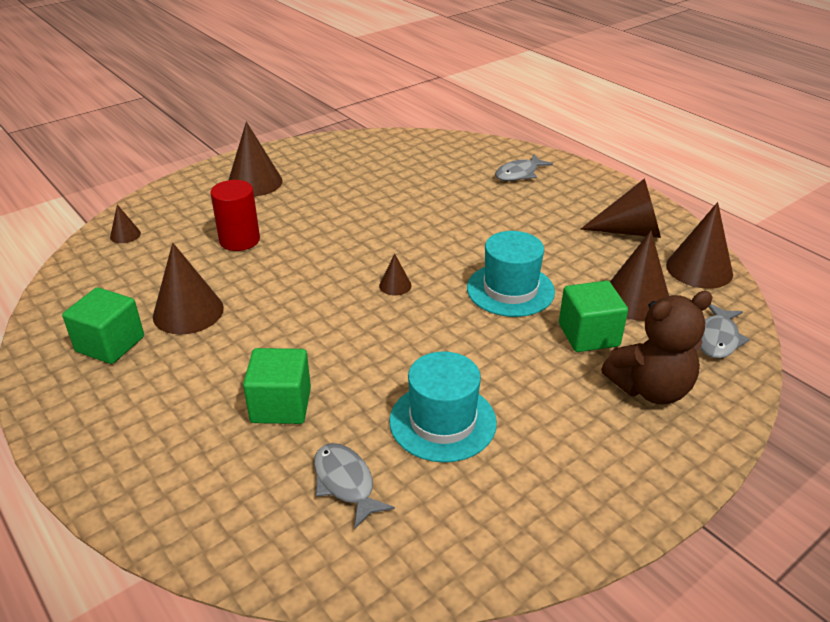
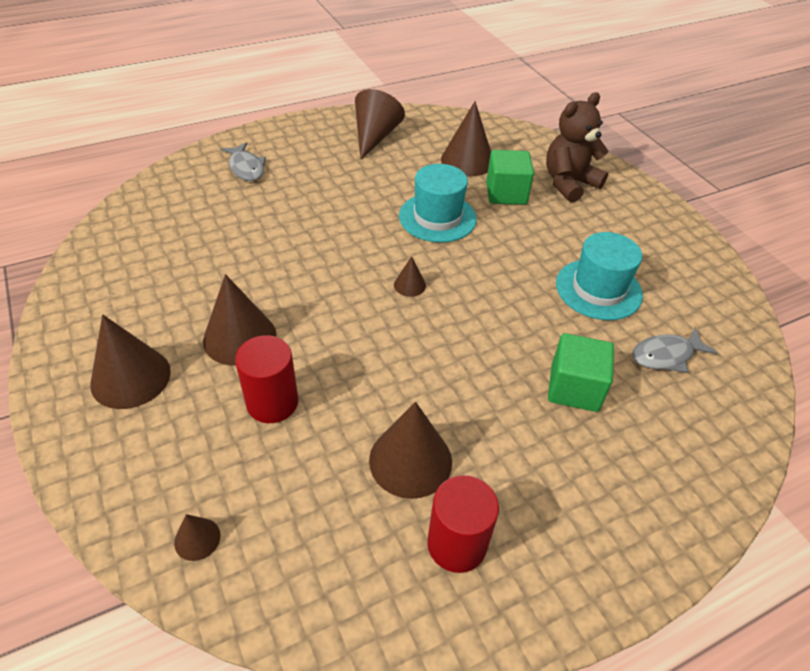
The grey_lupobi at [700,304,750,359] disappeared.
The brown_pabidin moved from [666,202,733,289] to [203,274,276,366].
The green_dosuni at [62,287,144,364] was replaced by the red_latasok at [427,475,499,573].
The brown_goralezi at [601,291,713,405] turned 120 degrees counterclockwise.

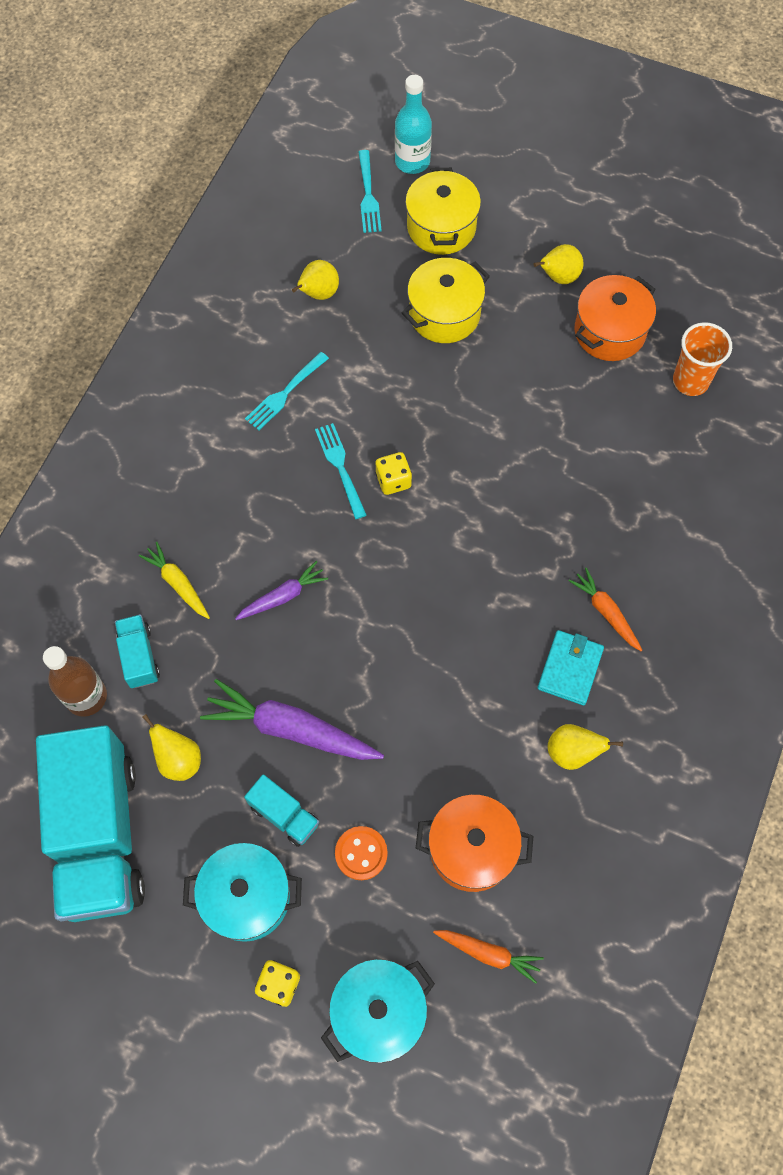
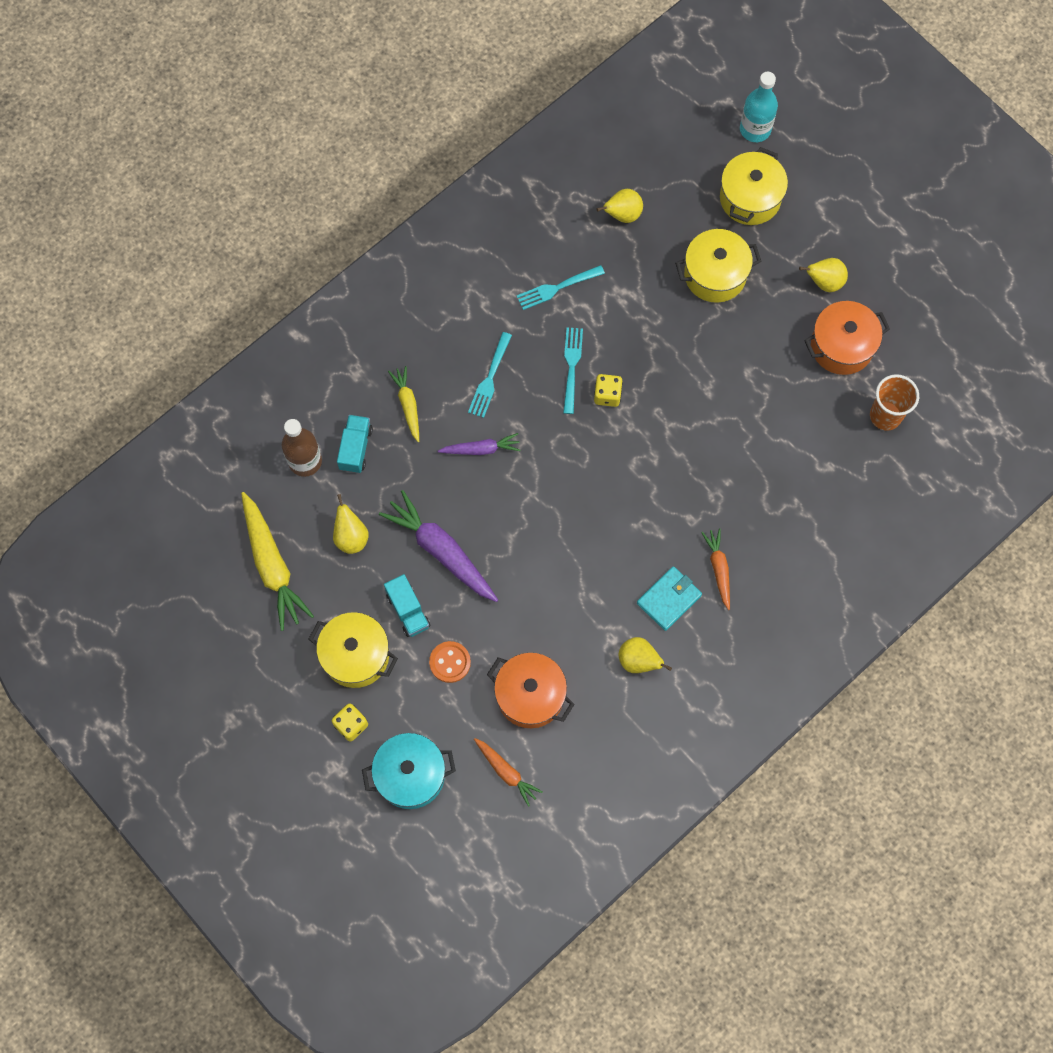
The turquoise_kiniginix moved from [359,150,382,233] to [468,332,512,418].
The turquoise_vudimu at [36,725,145,922] was replaced by the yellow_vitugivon at [241,492,314,631].
The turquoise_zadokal at [183,843,302,942] became the yellow_zadokal at [309,612,398,688].

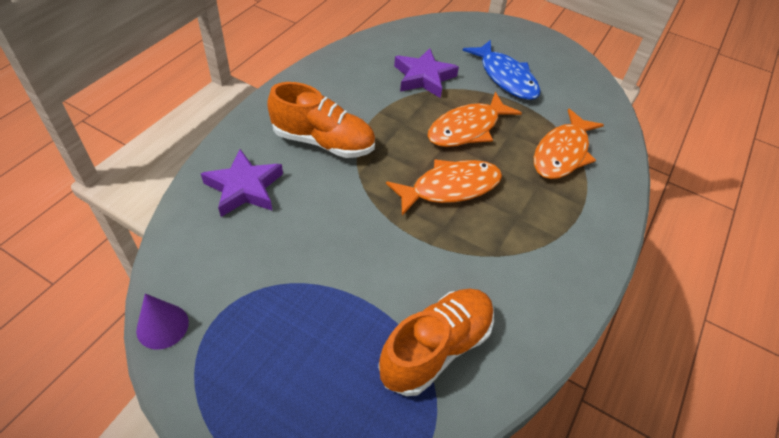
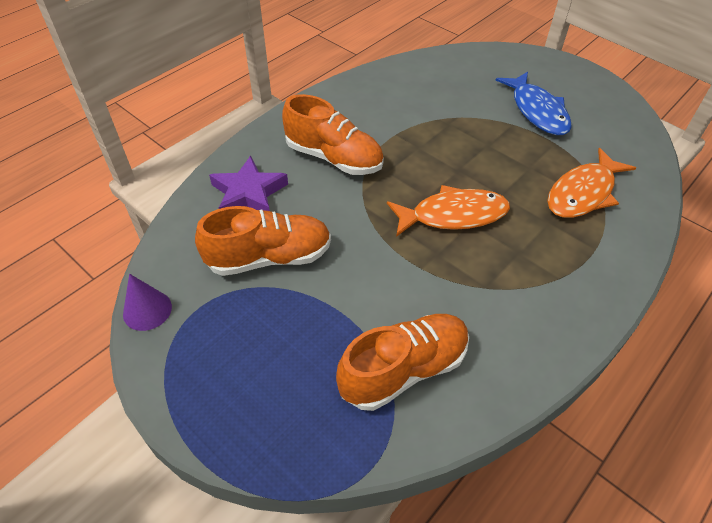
The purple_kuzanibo at [394,48,459,98] disappeared.
The orange_lupobi at [428,92,522,147] disappeared.
The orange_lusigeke at [195,206,331,276] appeared.

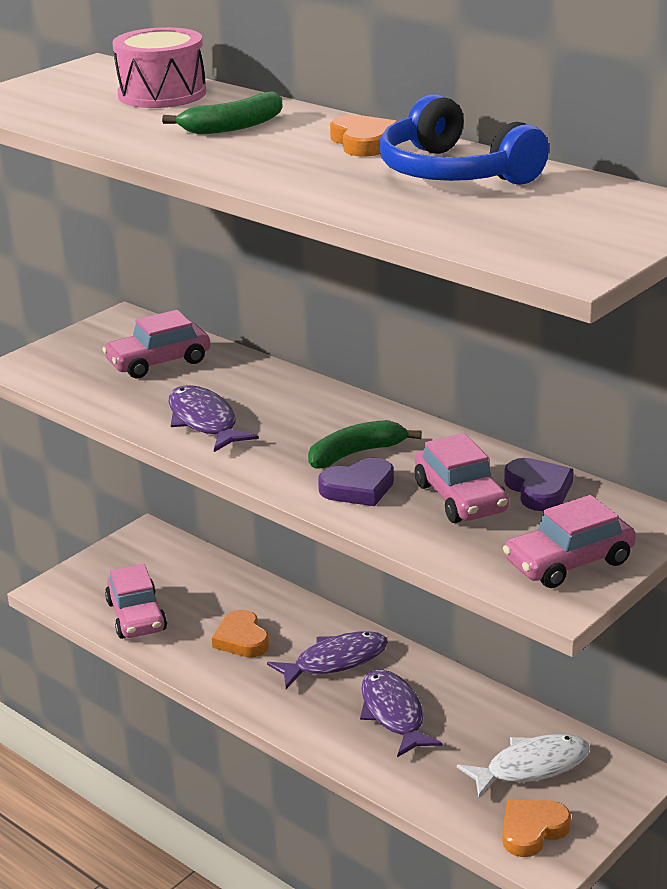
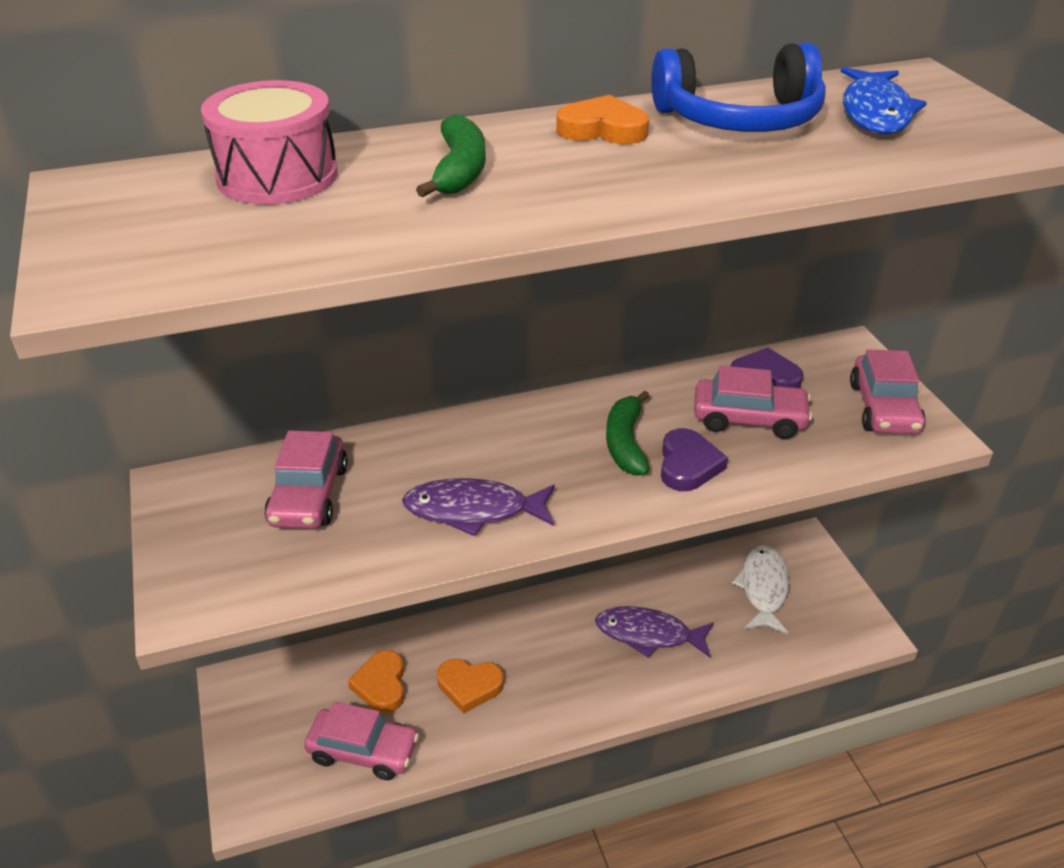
The purple_lupobi at [267,631,388,689] disappeared.
The blue_lupobi at [841,67,927,134] appeared.
The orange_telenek moved from [502,800,571,857] to [348,650,405,713].

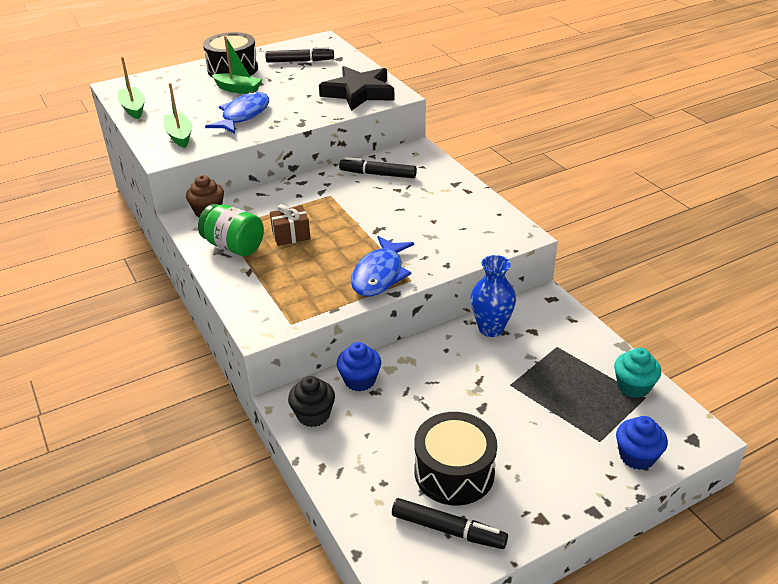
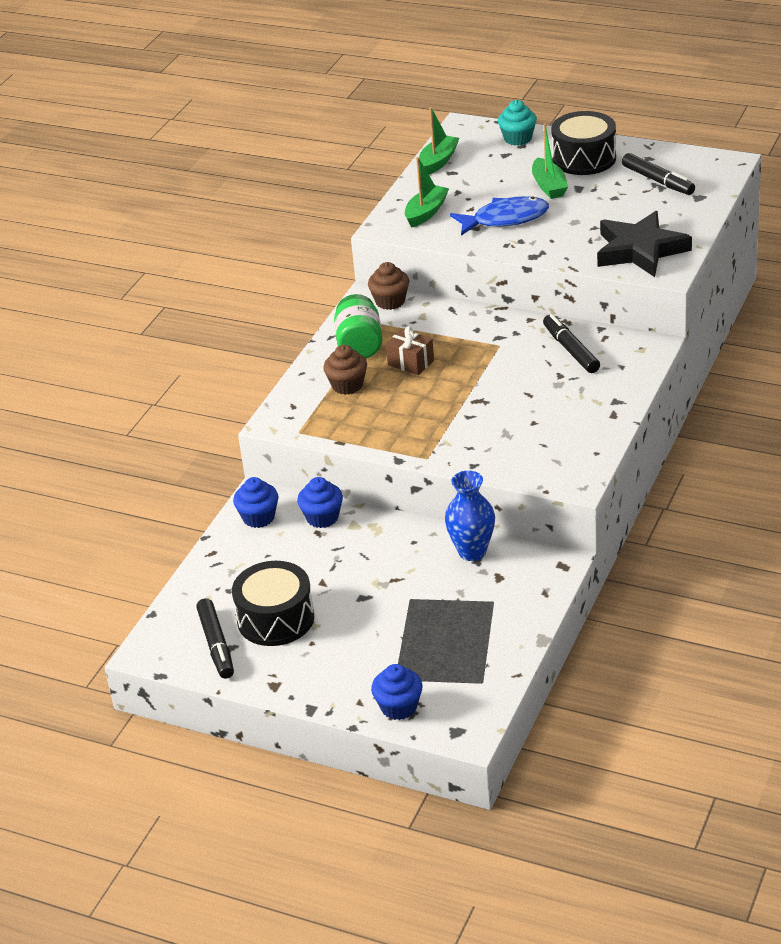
The blue_lupobi at [351,236,414,297] disappeared.
The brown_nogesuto at [323,345,367,395] appeared.
The turquoise_nogesuto moved from [614,348,661,398] to [498,100,537,146].
The black_nogesuto at [288,376,335,427] became the blue_nogesuto at [233,477,279,528].

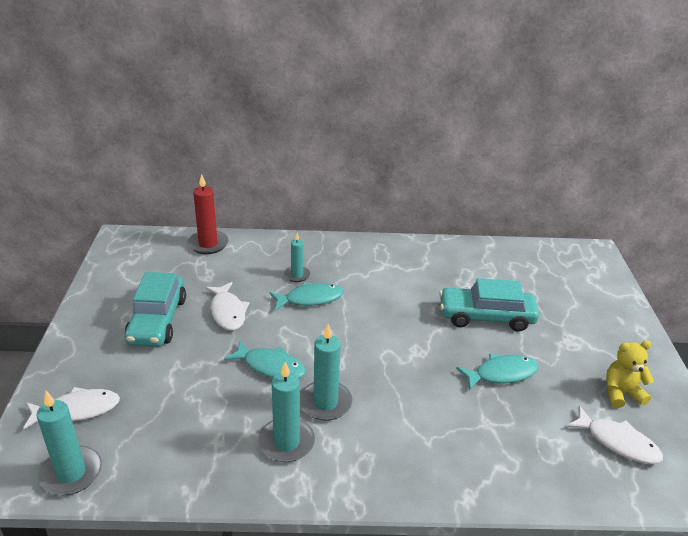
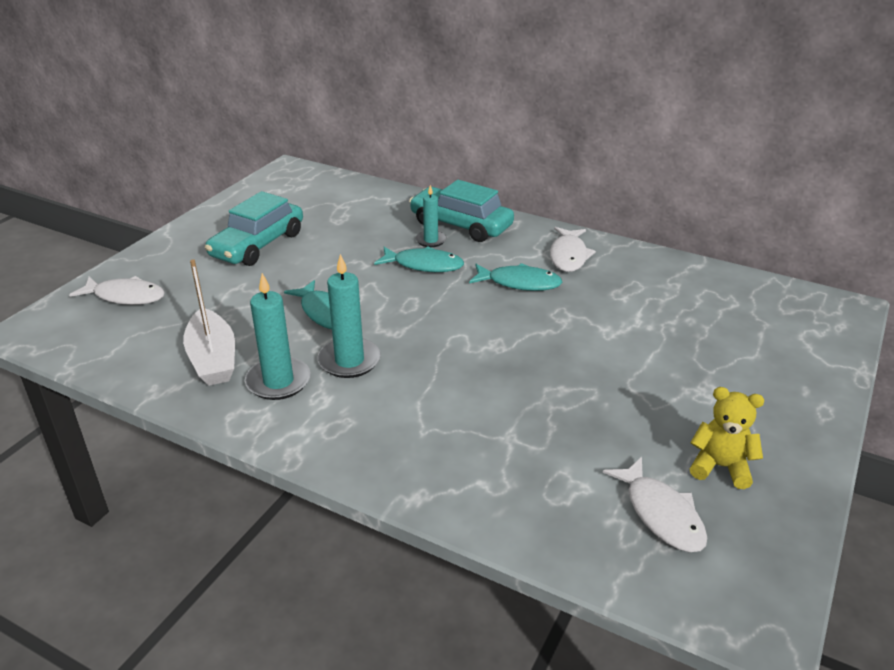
The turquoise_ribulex at [37,391,102,495] disappeared.
The red_ribulex at [187,174,228,254] disappeared.
The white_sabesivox at [183,259,235,386] appeared.
The white_lupobi moved from [205,282,249,331] to [550,227,596,272].
The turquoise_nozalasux moved from [439,278,539,332] to [409,180,514,242].
The turquoise_lupobi moved from [456,354,539,391] to [469,263,562,291].

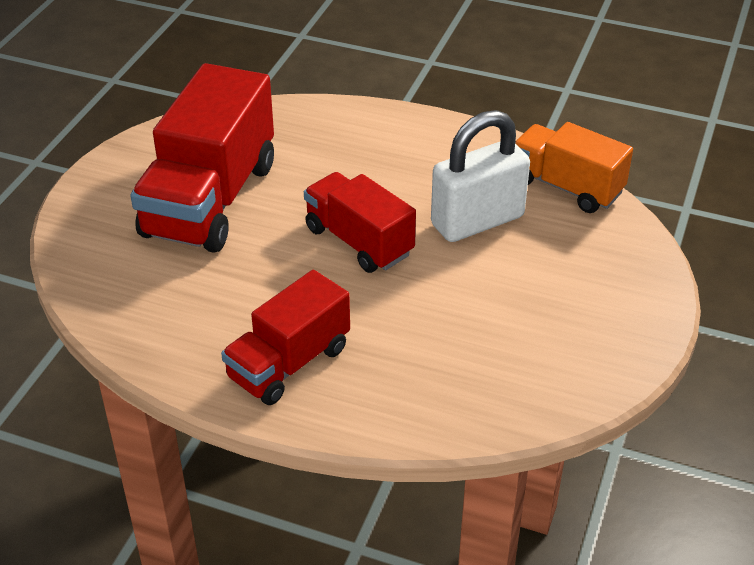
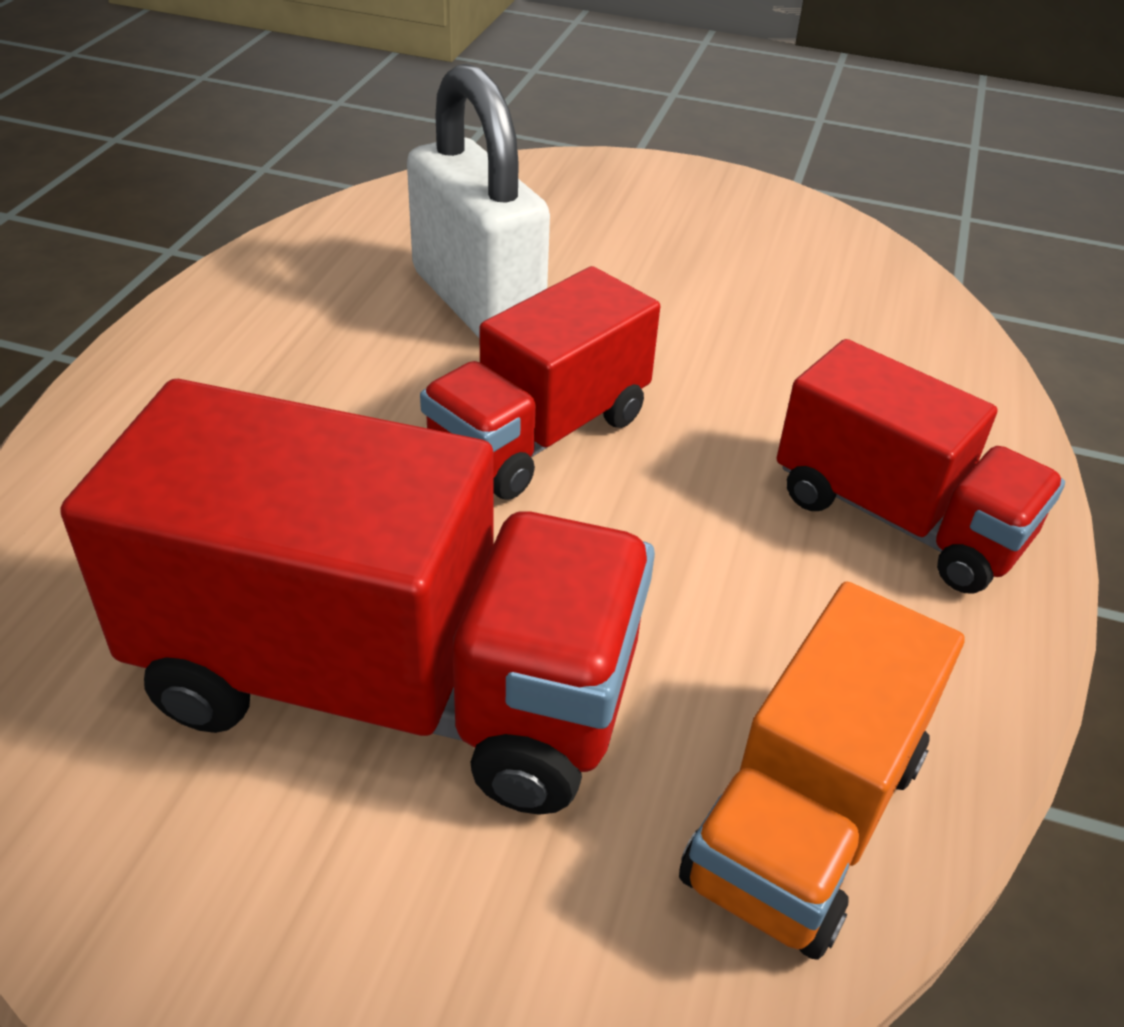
The orange_vudimu moved from [515,122,633,213] to [679,582,965,960].

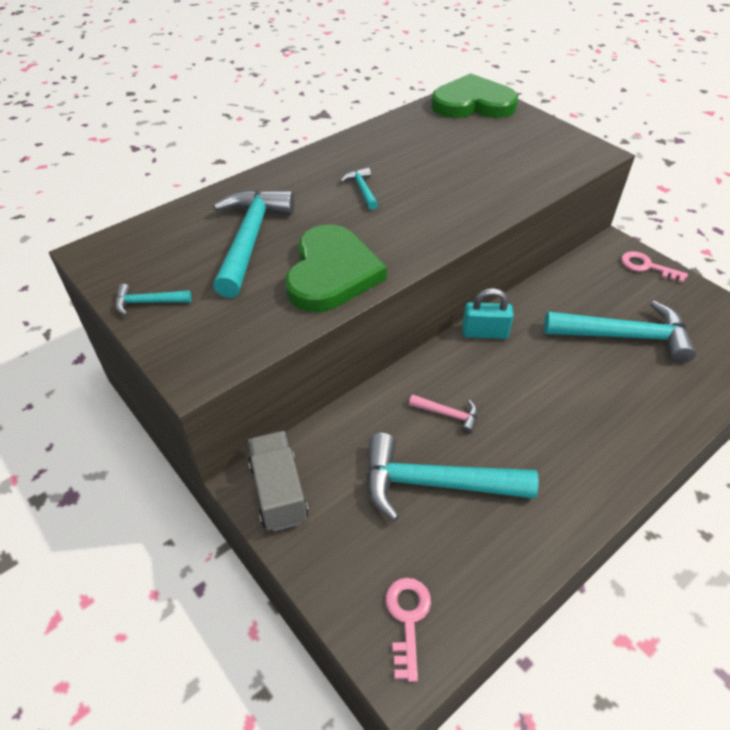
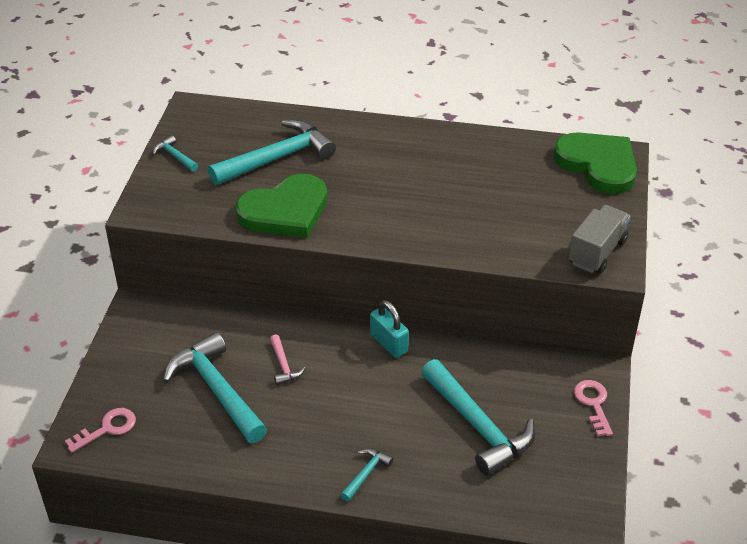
The grey_vudimu moved from [248,431,309,531] to [569,205,631,274].
The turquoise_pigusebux moved from [340,167,378,210] to [341,448,393,501].

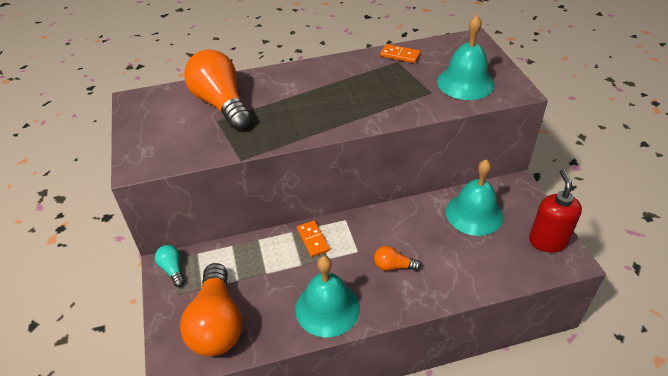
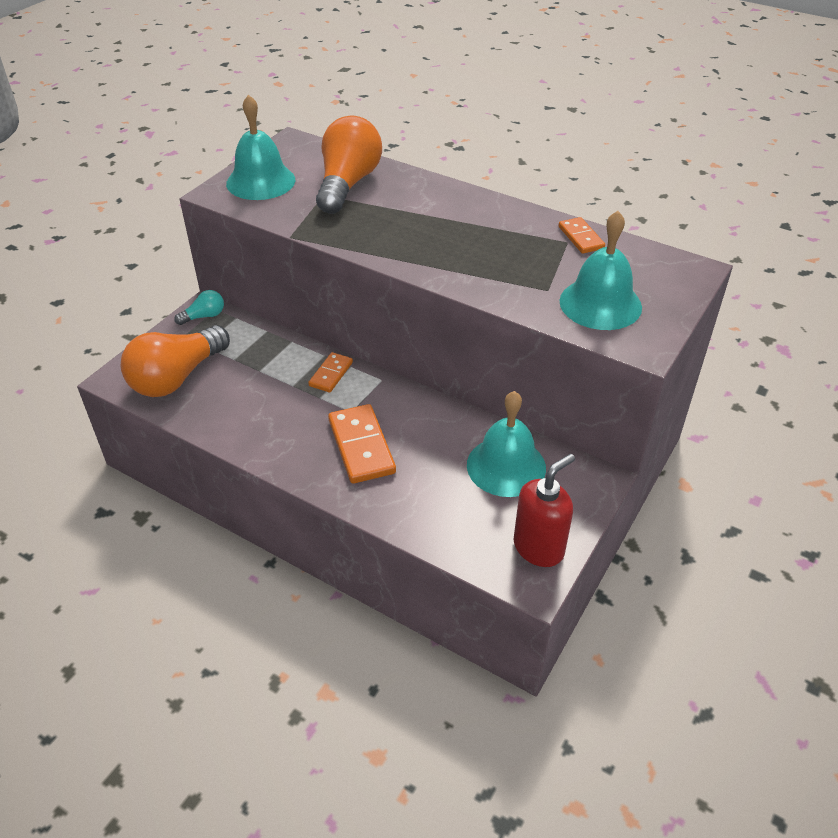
The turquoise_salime moved from [295,256,360,338] to [226,95,295,200].
The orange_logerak at [374,246,421,271] was replaced by the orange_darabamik at [328,404,396,484].
The turquoise_logerak at [155,245,185,287] turned 45 degrees clockwise.

